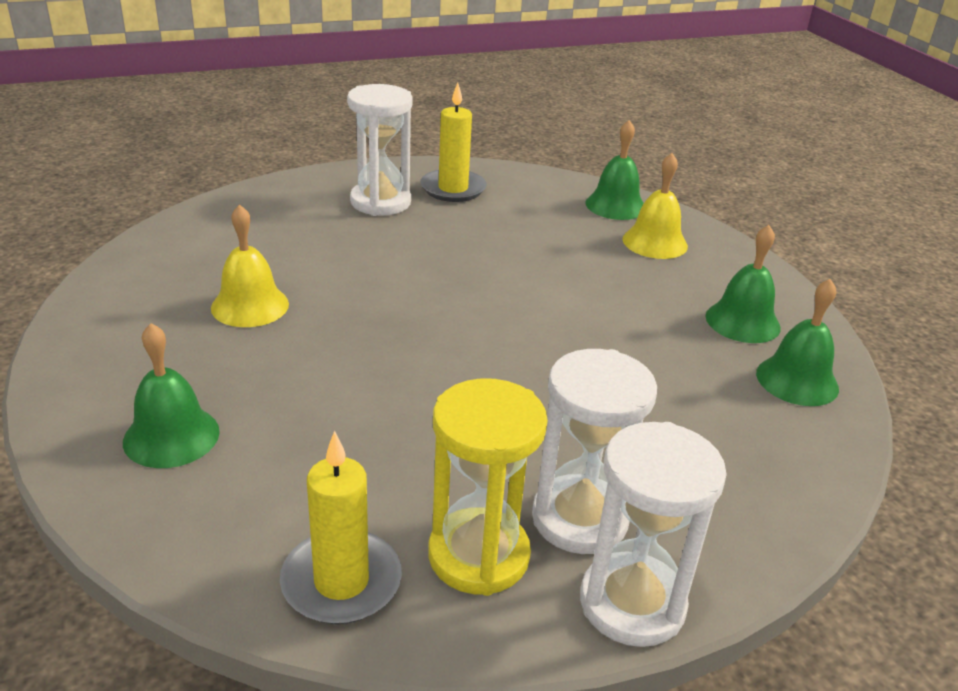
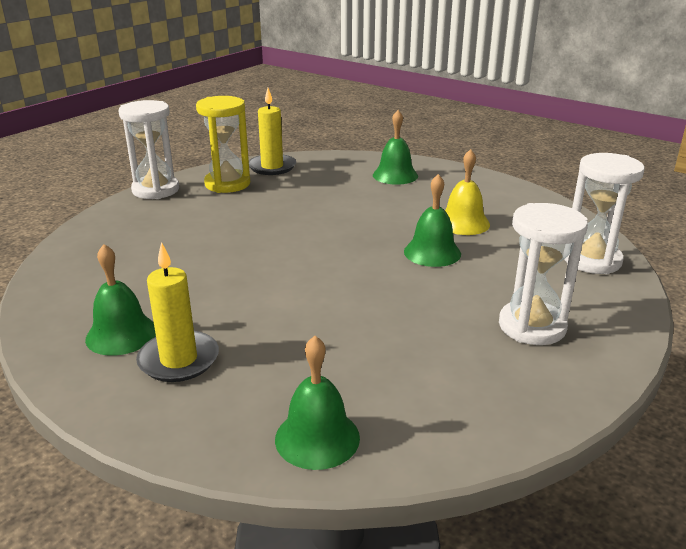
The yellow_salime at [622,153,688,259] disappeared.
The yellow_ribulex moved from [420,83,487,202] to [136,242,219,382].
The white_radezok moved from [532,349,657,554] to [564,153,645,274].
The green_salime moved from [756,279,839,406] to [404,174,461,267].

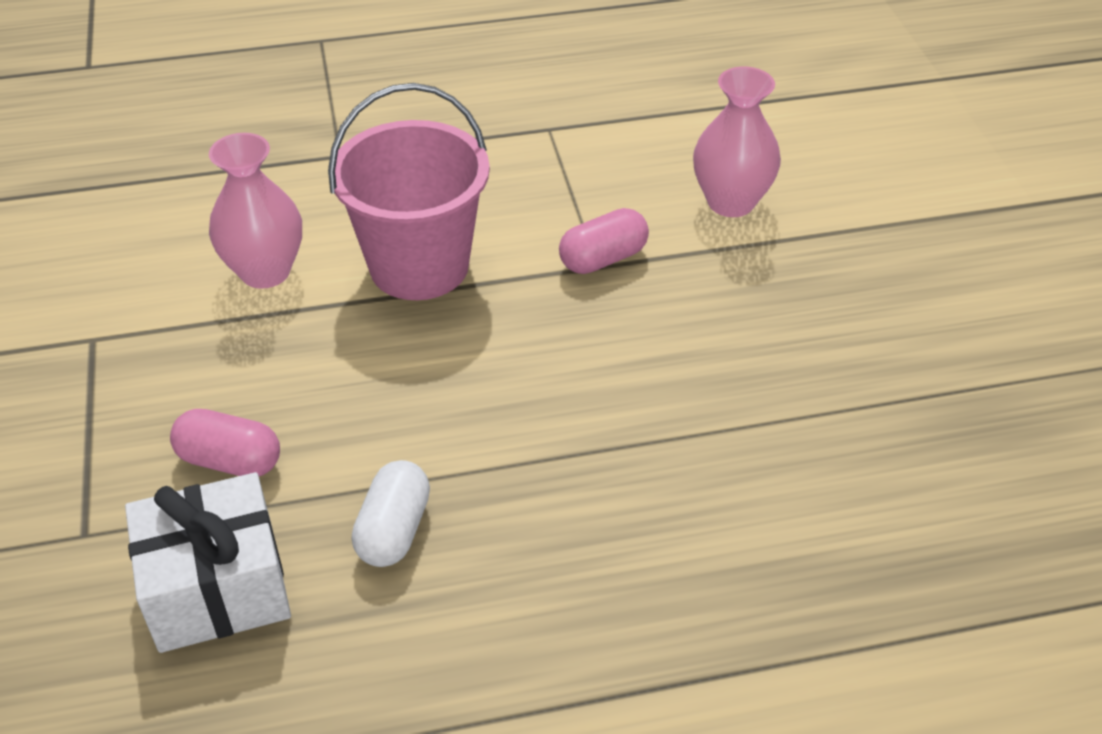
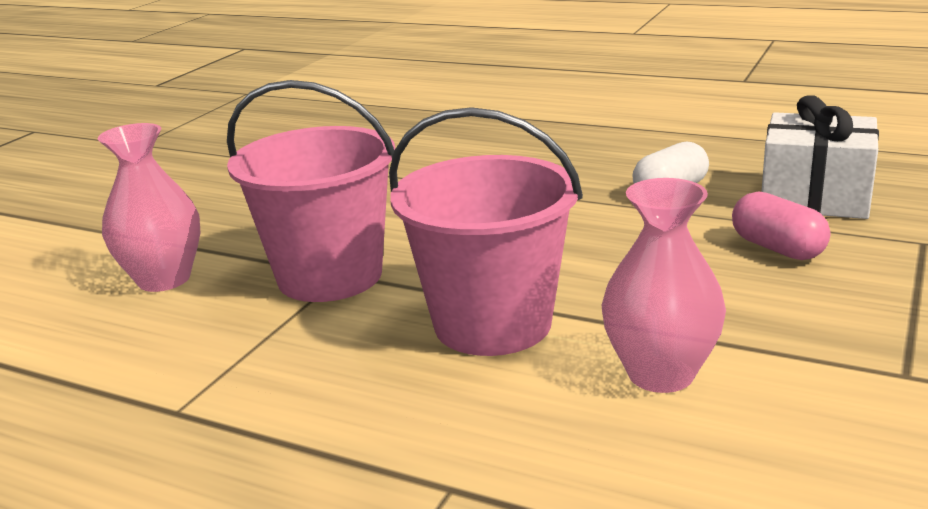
The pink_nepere at [559,208,649,274] was replaced by the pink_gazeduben at [227,80,395,302].

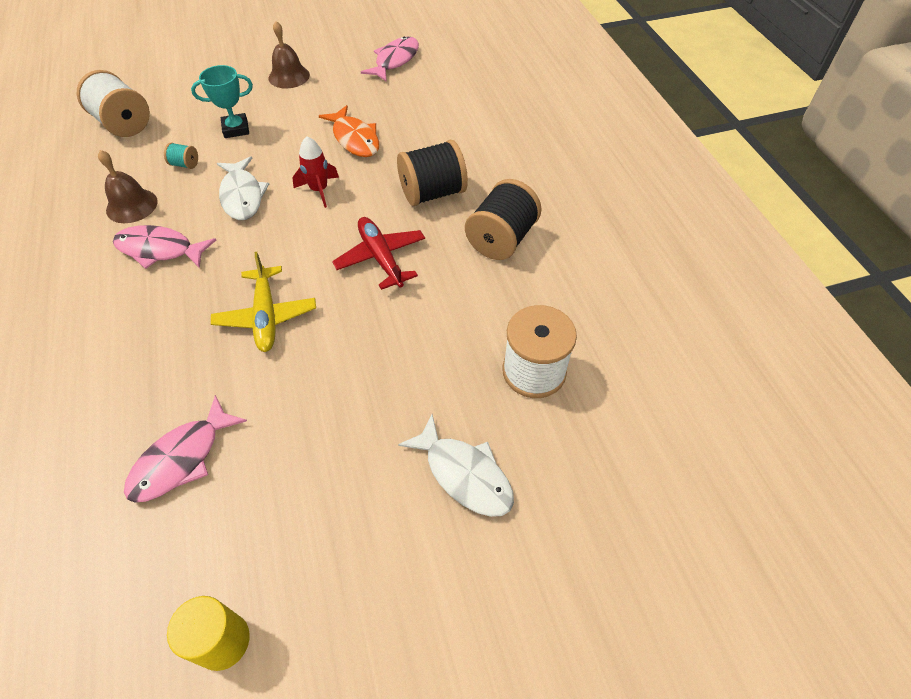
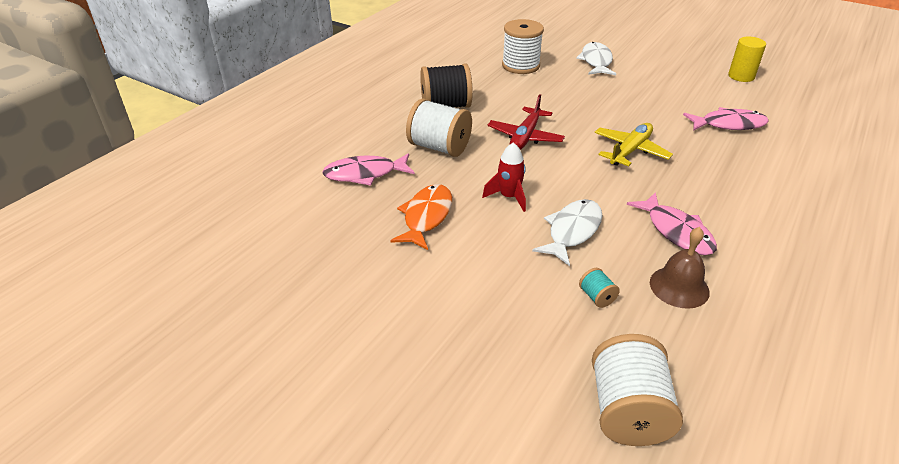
The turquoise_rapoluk at [191,65,253,138] disappeared.
The brown_salime at [269,21,310,89] disappeared.
The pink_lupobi moved from [361,36,419,82] to [322,153,415,186].
The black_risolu at [397,140,468,206] became the white_risolu at [406,99,472,157].

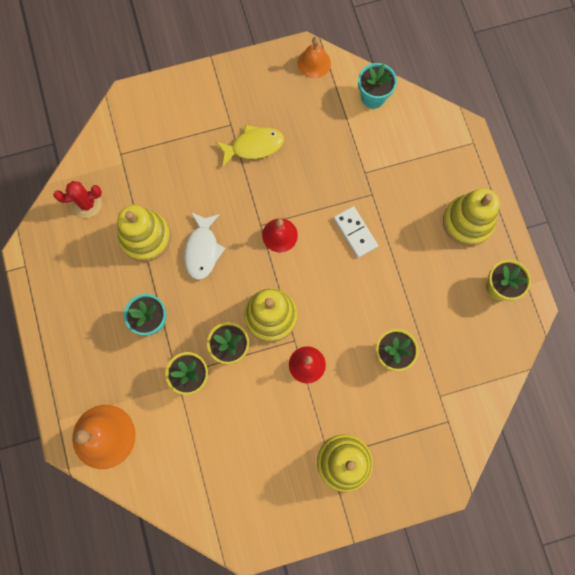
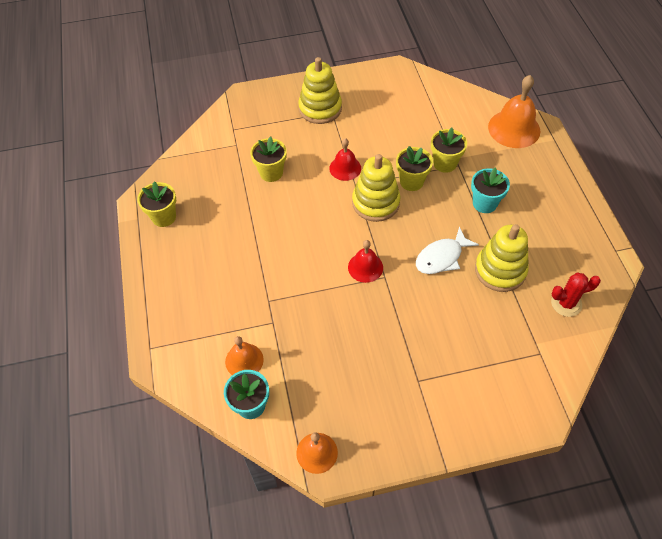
The yellow_lupobi at [215,125,284,167] disappeared.
The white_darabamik at [334,206,378,258] disappeared.
The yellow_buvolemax at [443,188,500,246] disappeared.
The orange_salime at [225,336,264,375] appeared.
The white_lupobi at [184,212,225,280] turned 135 degrees counterclockwise.

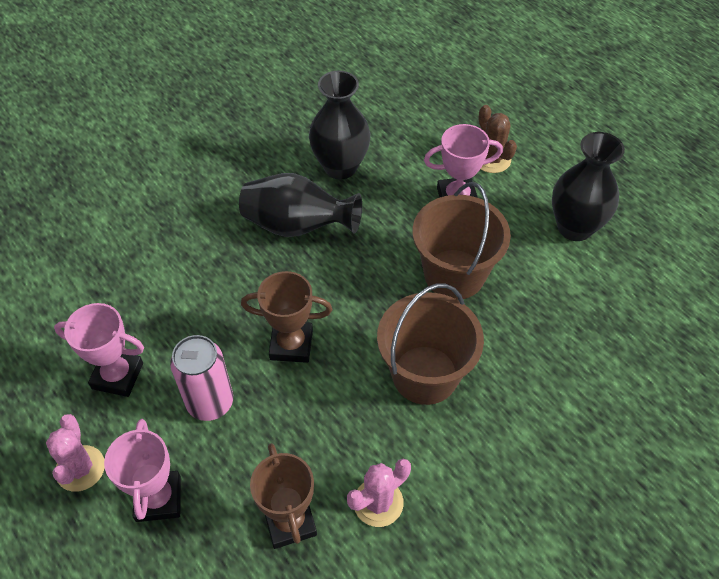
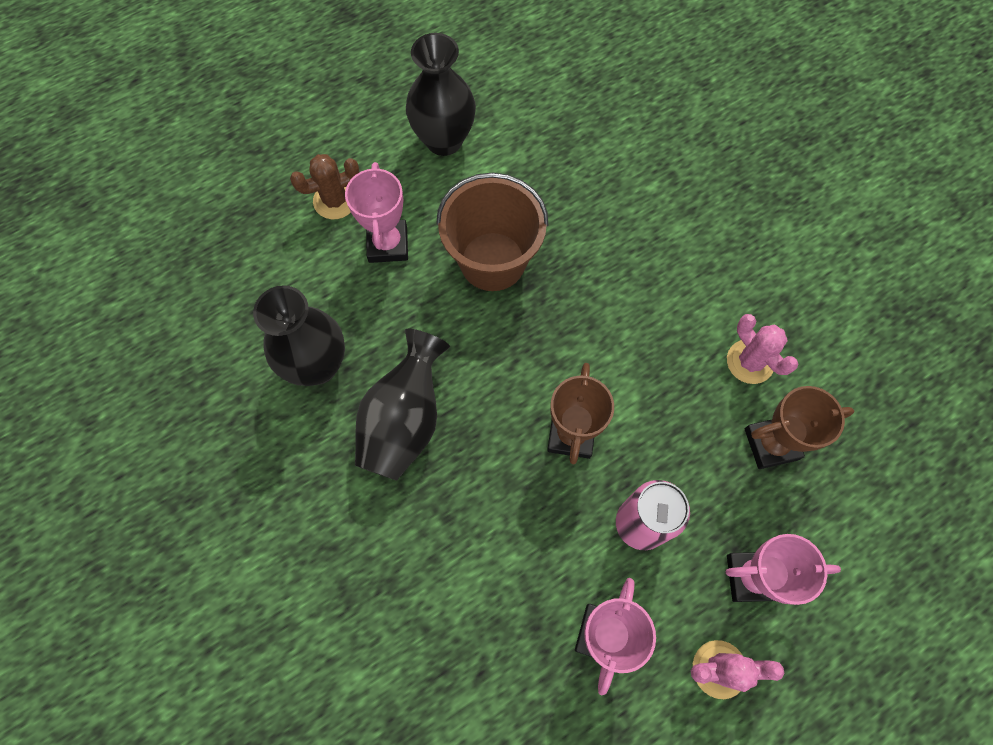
The brown_gazeduben at [377,283,484,405] disappeared.

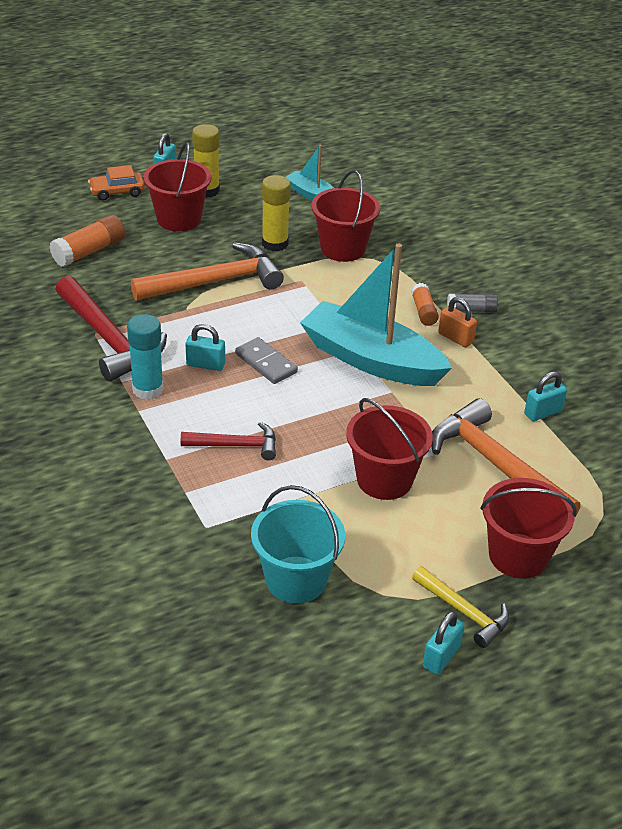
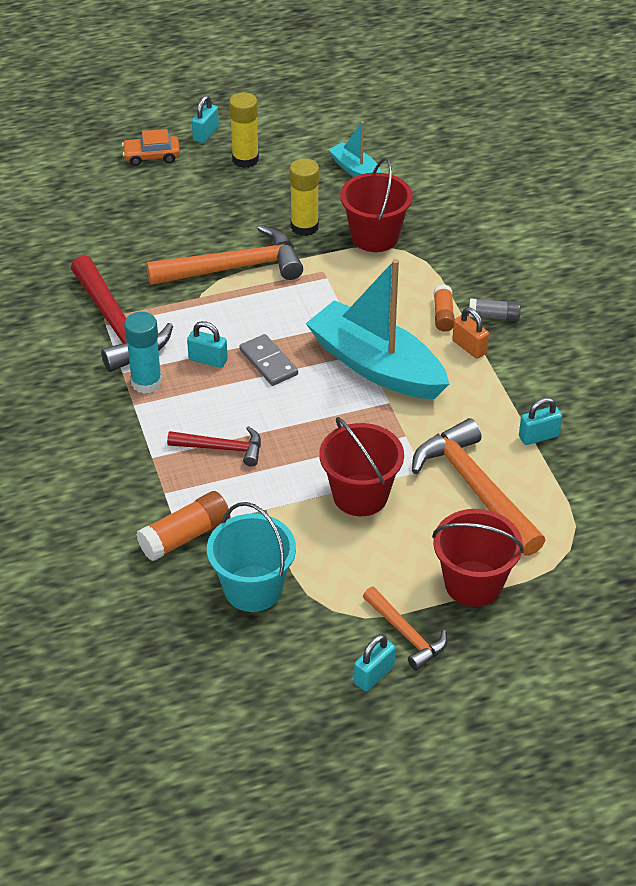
The red_gazeduben at [144,142,211,231] disappeared.
The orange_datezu moved from [49,215,125,267] to [136,491,230,561].
The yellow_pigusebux at [412,566,510,648] became the orange_pigusebux at [363,587,447,671].

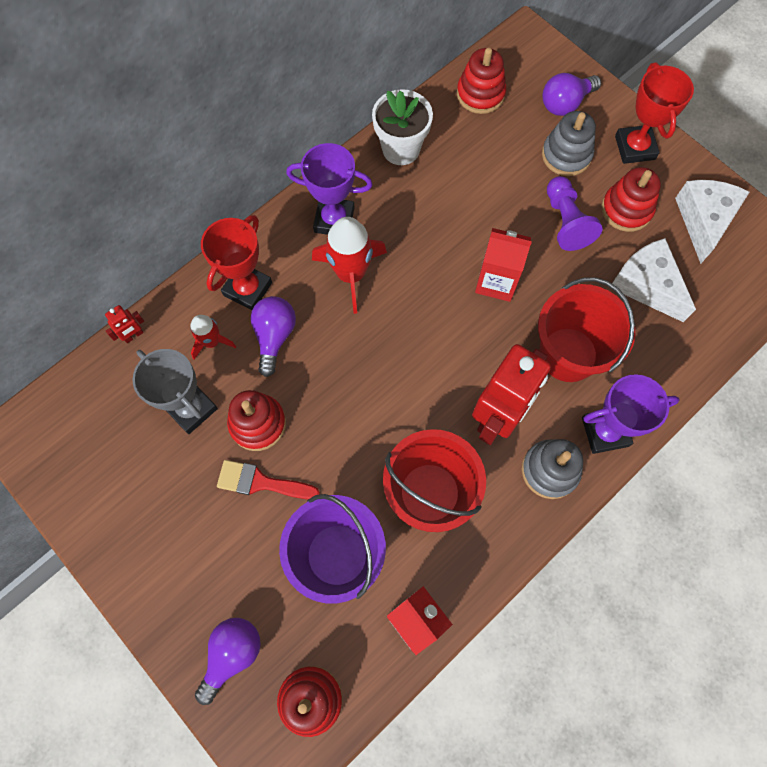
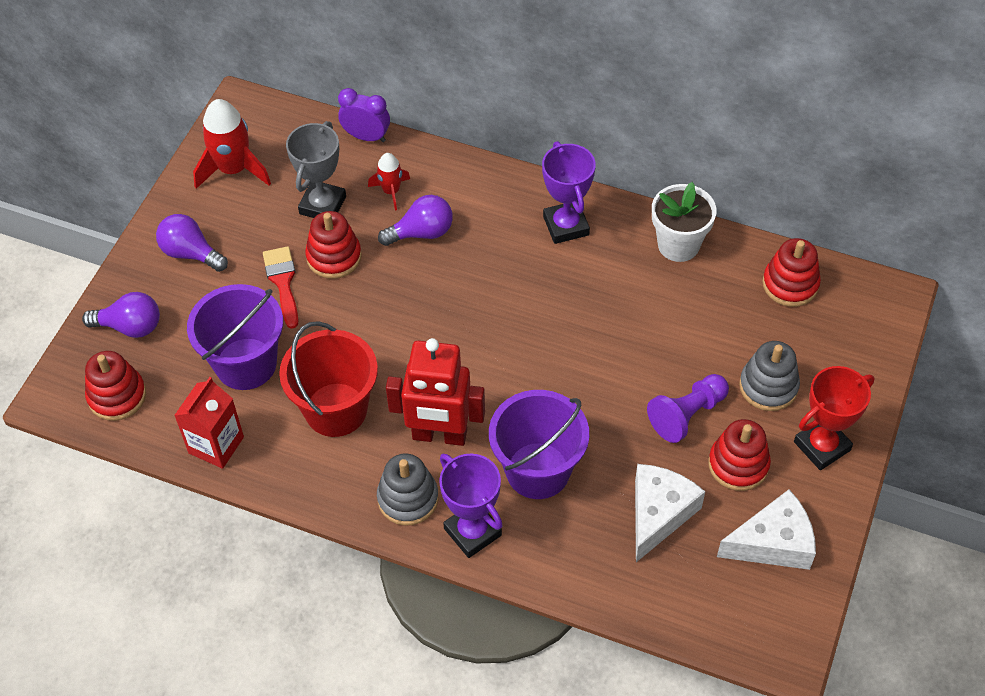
The red_rapoluk at [201,215,272,310] disappeared.
The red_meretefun at [475,228,532,302] disappeared.
The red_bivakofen moved from [312,217,387,314] to [193,99,271,189].
The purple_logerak moved from [542,73,601,116] to [156,214,228,272].
The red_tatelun at [105,305,144,343] was replaced by the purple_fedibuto at [338,88,390,142].
The red_gazeduben at [538,278,635,382] became the purple_gazeduben at [489,390,589,499].

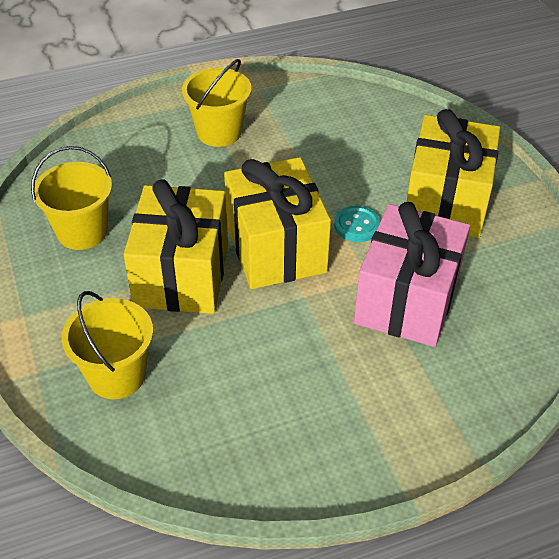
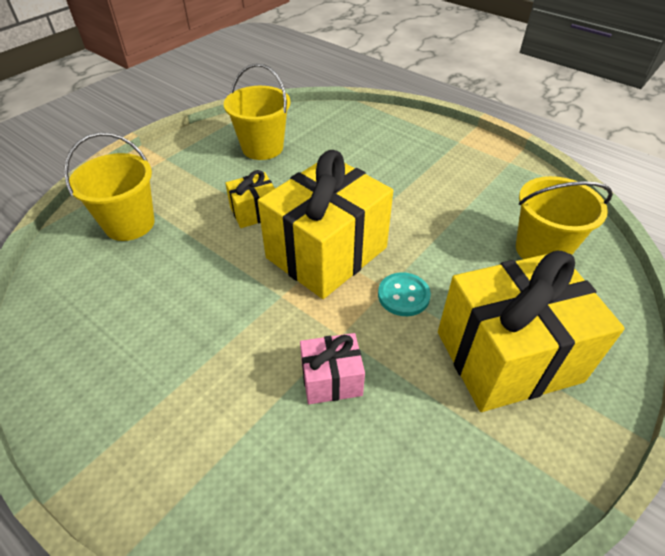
The yellow_gazeduben moved from [182,59,252,147] to [516,176,613,259].
The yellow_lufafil at [123,179,228,314] changed to 0.47 times the size.
The pink_lufafil at [354,202,470,347] changed to 0.47 times the size.

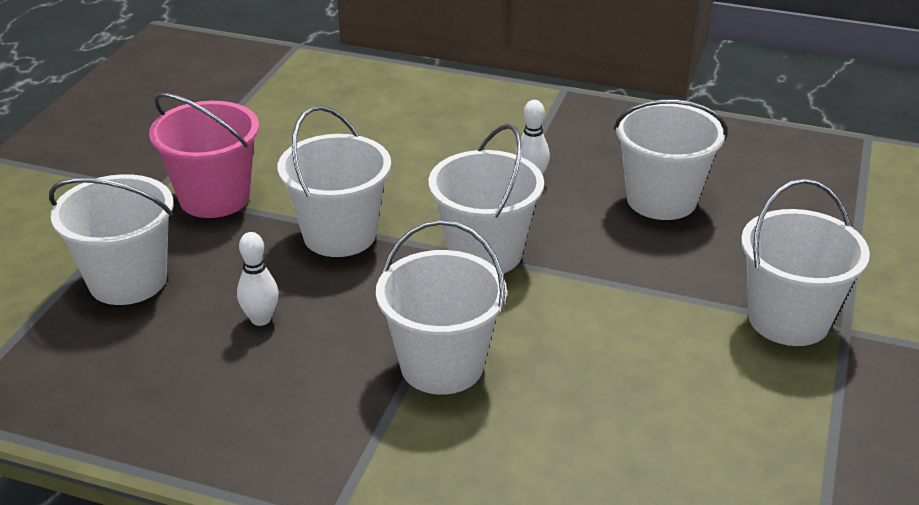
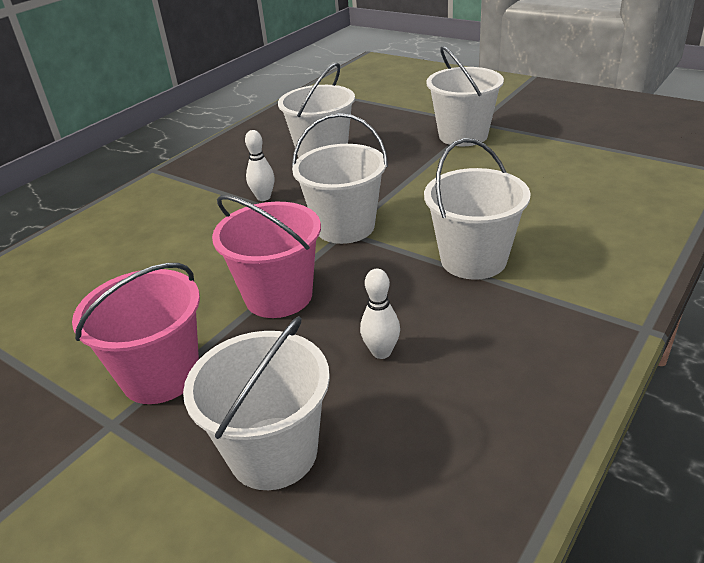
The white_gazeduben at [278,106,391,257] became the pink_gazeduben at [212,195,321,318].

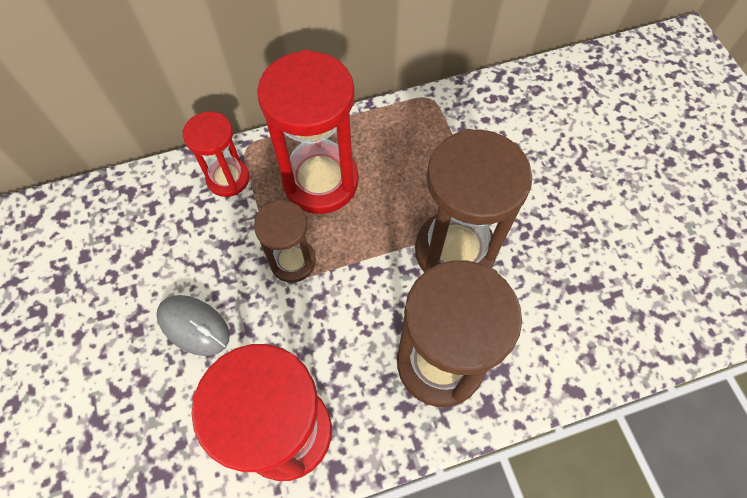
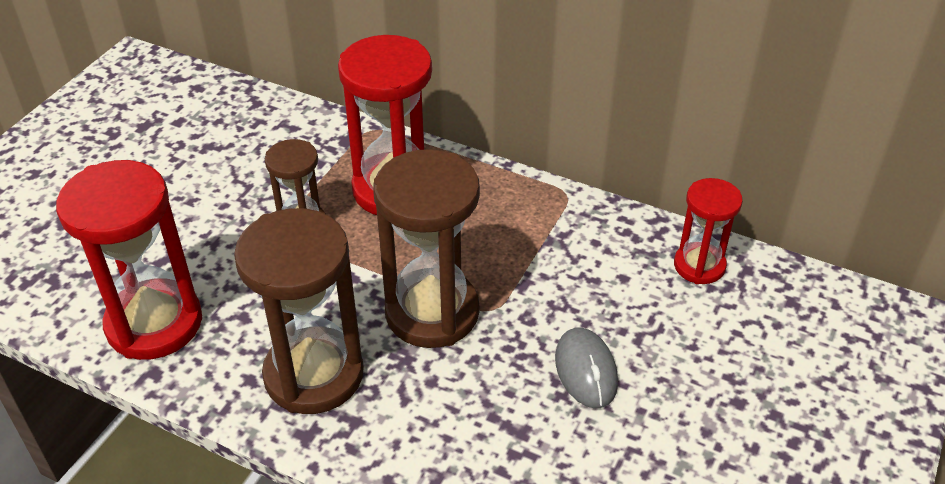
The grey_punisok moved from [156,295,230,356] to [555,328,618,408].
The red_radezok moved from [183,111,249,197] to [674,178,743,284].

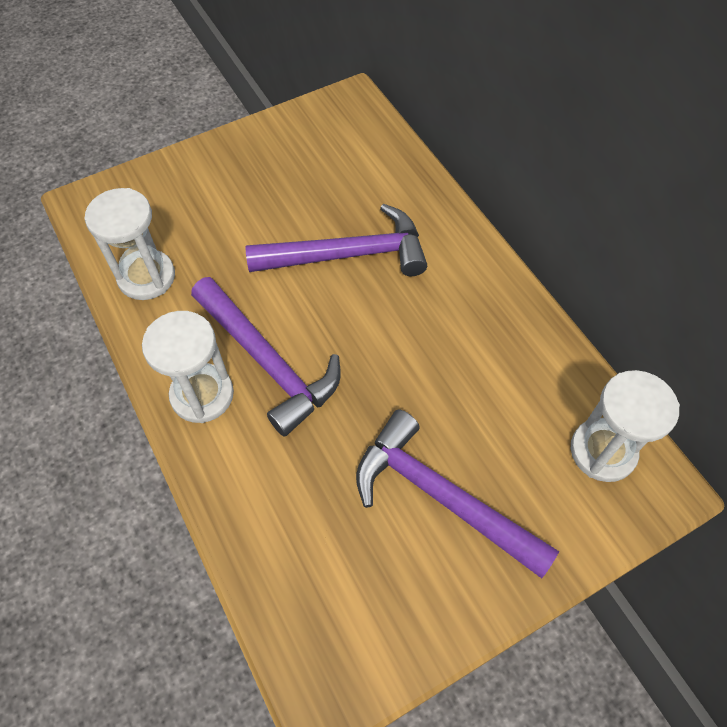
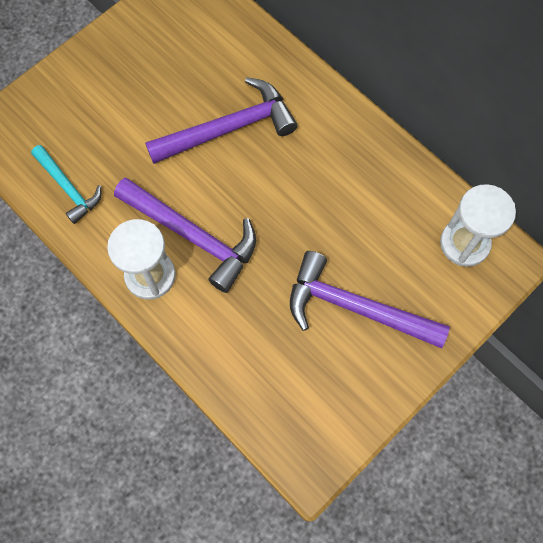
The white_radezok at [84,188,175,300] was replaced by the turquoise_pigusebux at [31,145,101,224].

